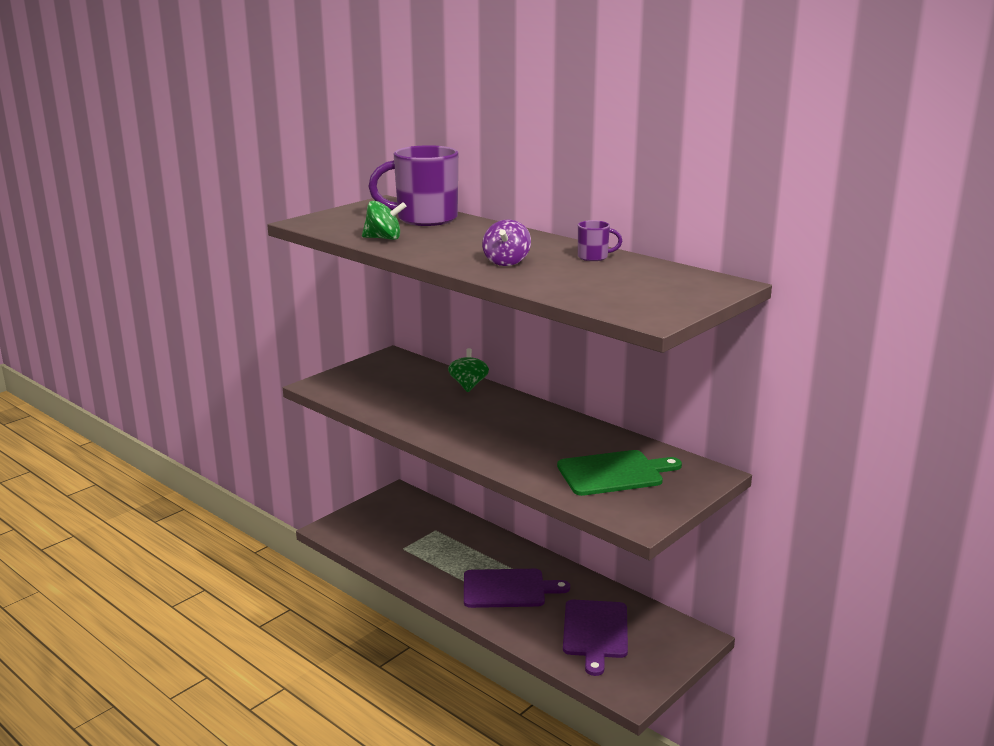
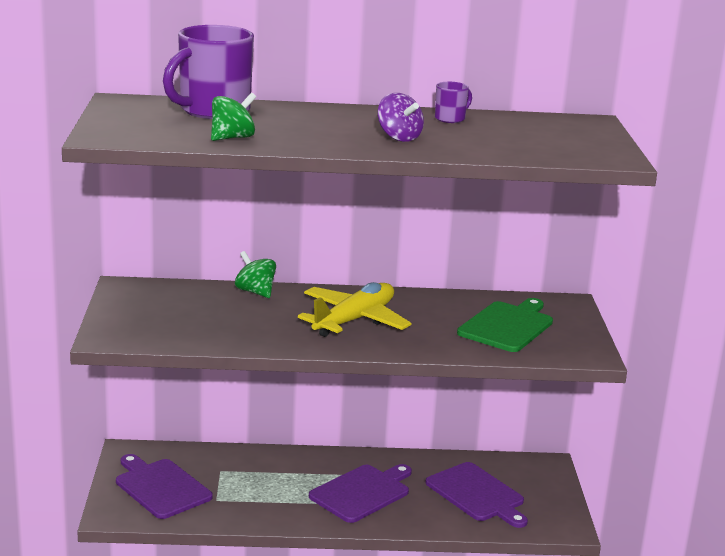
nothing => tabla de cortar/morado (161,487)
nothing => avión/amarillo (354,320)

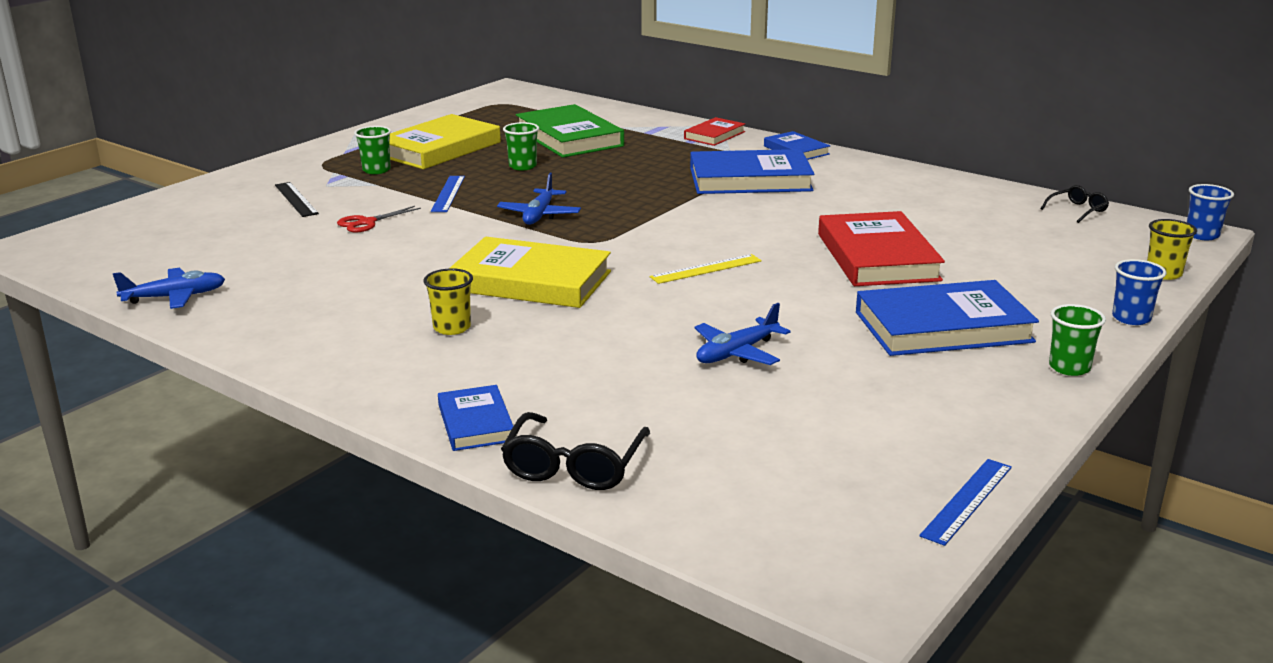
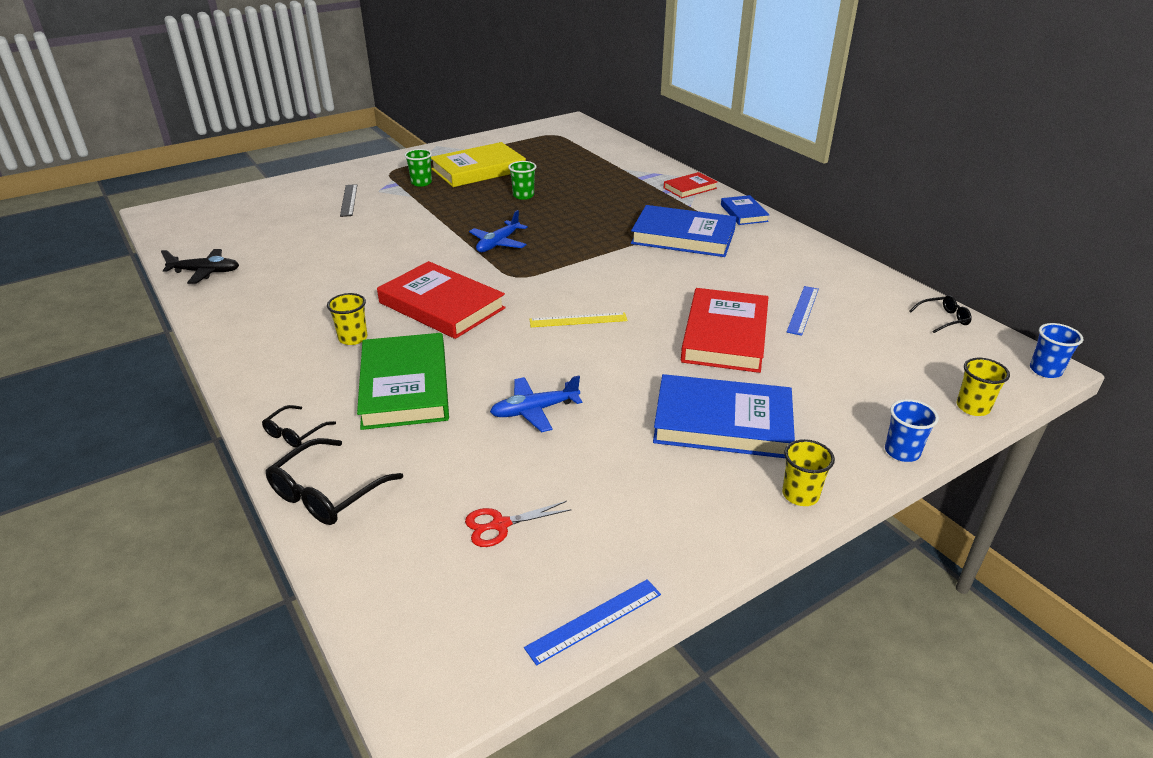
avión/azul (175,297) => avión/negro (205,272)
libro/azul (475,423) => gafas/negro (295,433)
libro/verde (569,138) => libro/verde (405,386), move
libro/amarillo (530,281) => libro/rojo (441,305)
tijeras/rojo (367,222) => tijeras/rojo (500,525), move
vaso/verde (1069,367) => vaso/amarillo (800,495)
regla/azul (448,193) => regla/azul (803,310), move

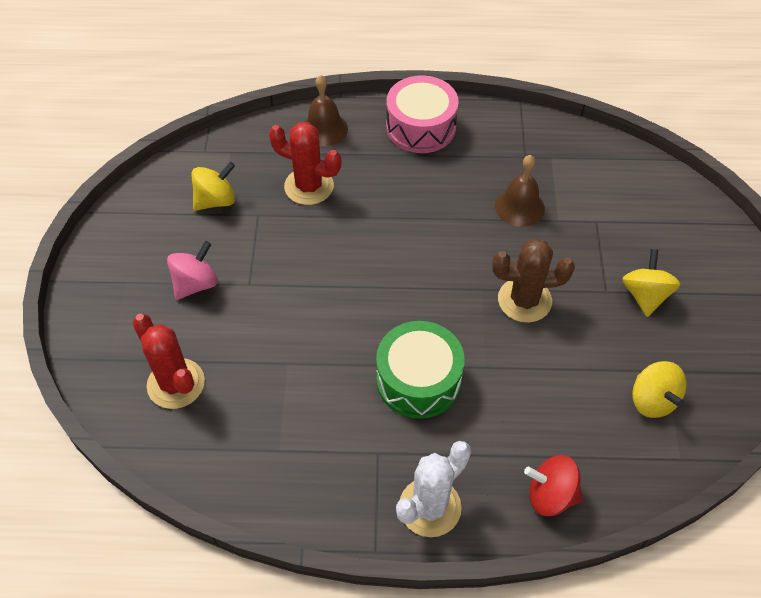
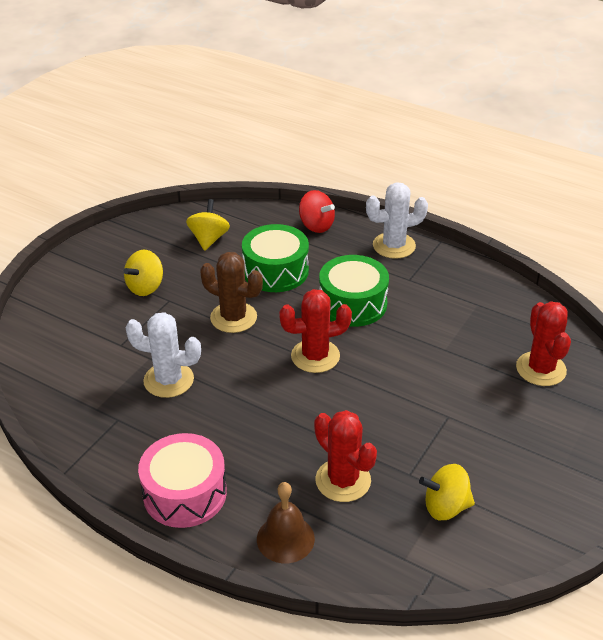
campana/marrón (519,207) => cactus/blanco (168,380)
nothing => tambor/verde (275,271)
nothing => cactus/rojo (315,356)
peonza/rosa (196,284) => nothing

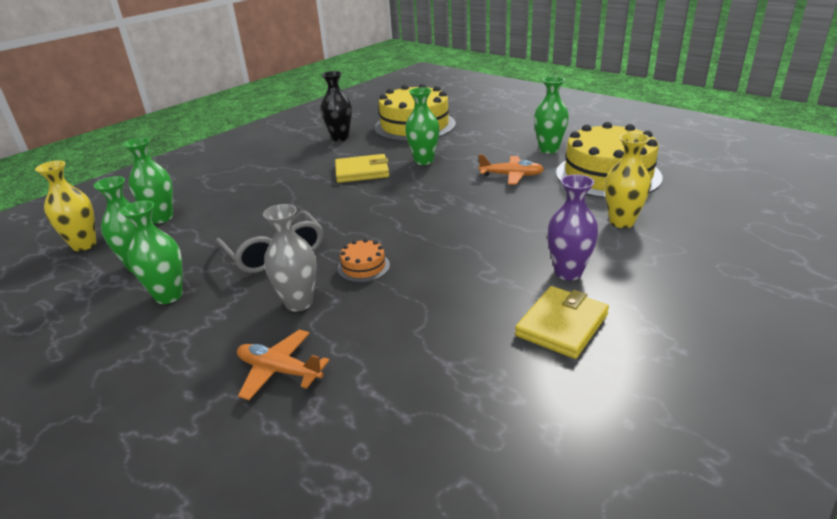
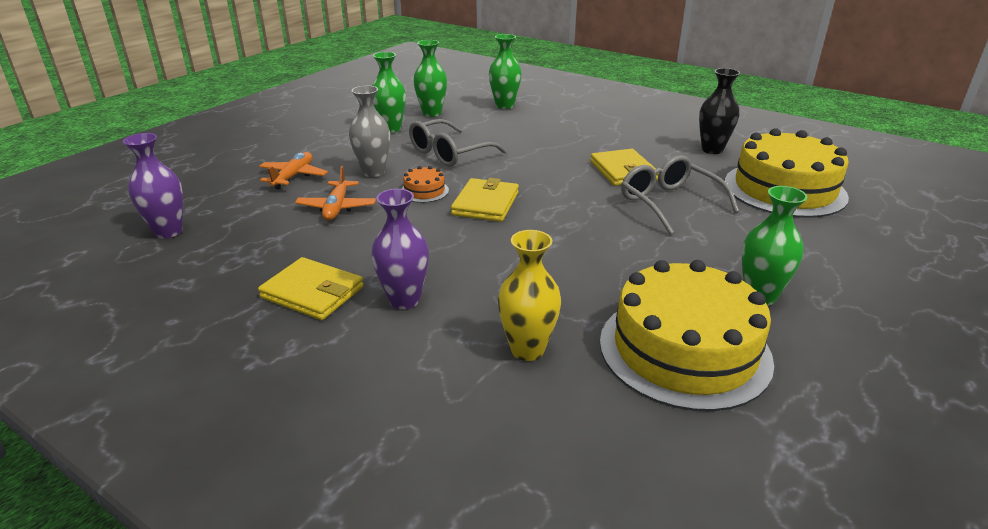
nothing => florero/morado (168,231)
avión/naranja (511,176) => avión/naranja (337,207), move
nothing => cartera/amarillo (485,203)
florero/verde (424,161) => gafas/gris (669,203)
florero/amarillo (84,245) => nothing

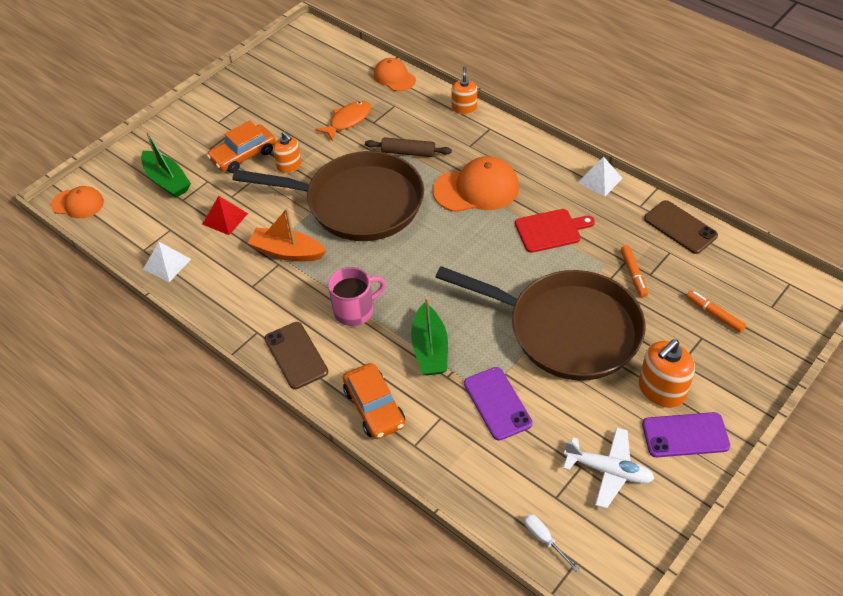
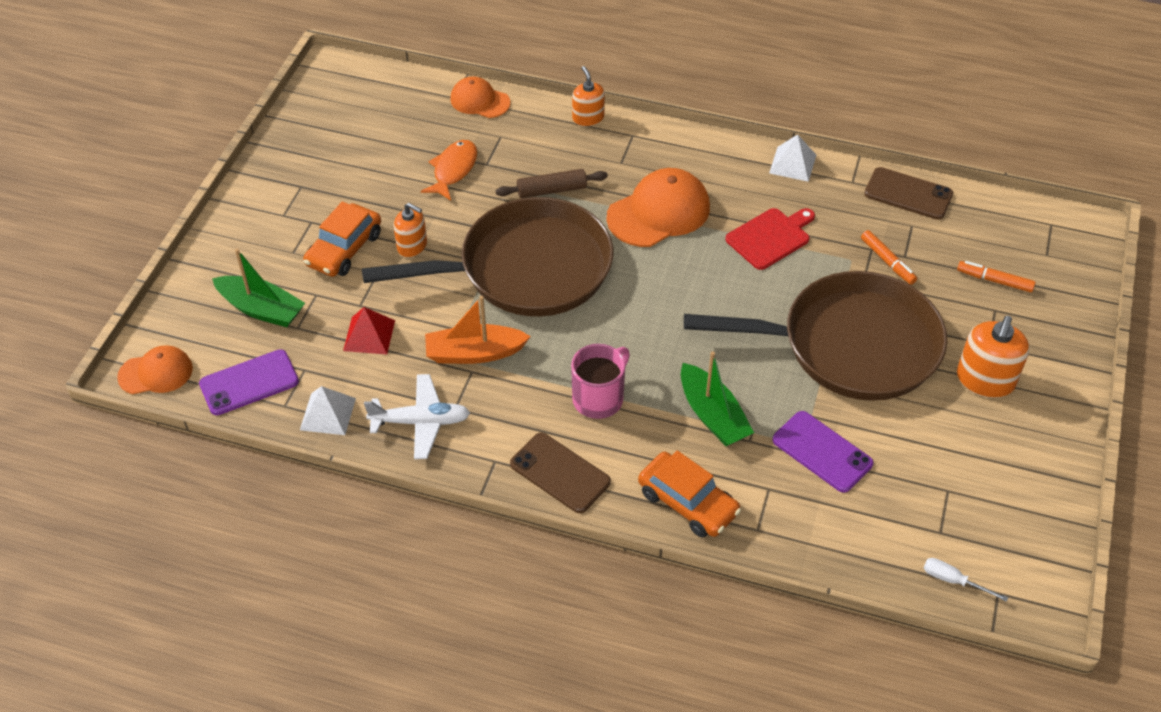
móvil/morado (685,435) => móvil/morado (249,383), move
avión/blanco (608,471) => avión/blanco (420,422), move

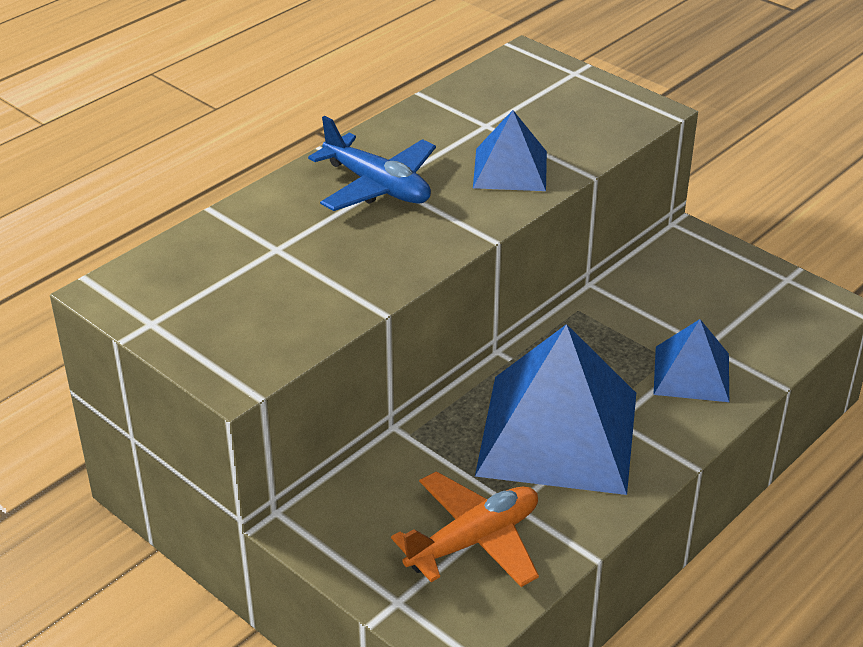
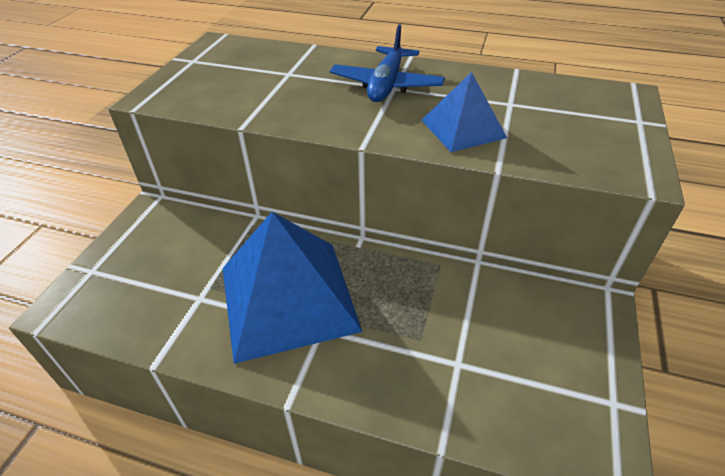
avión/naranja (473,541) => nothing
pirámide/azul (691,374) => nothing

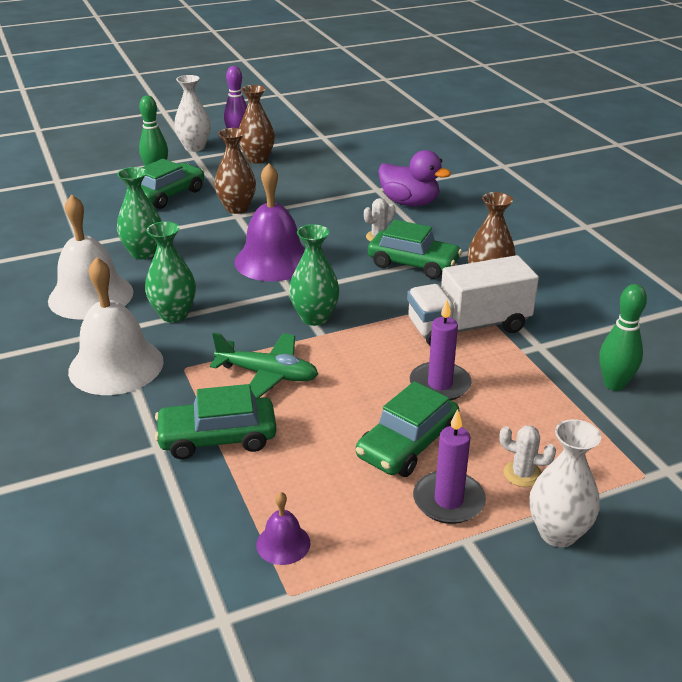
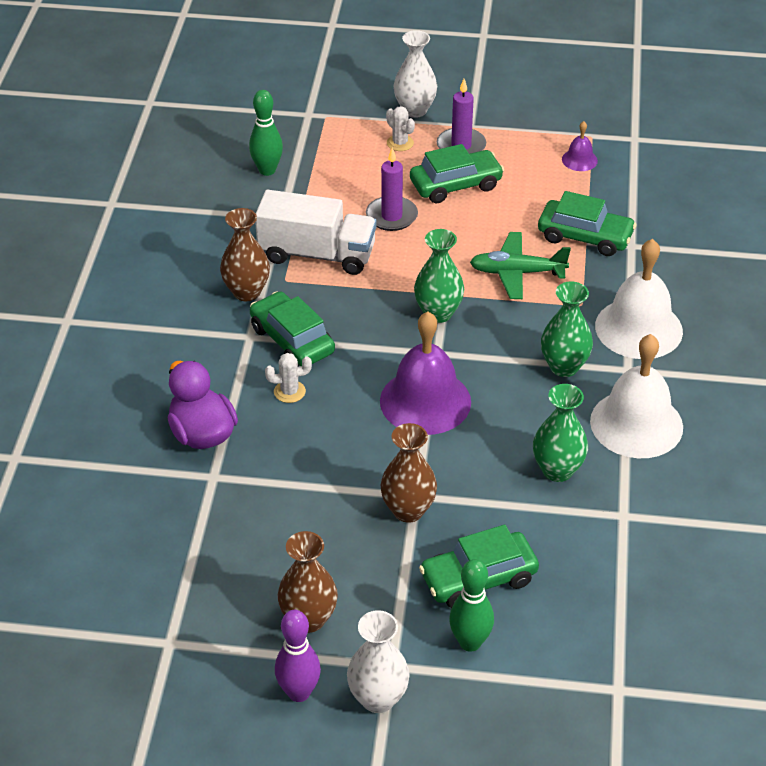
avión/verde (267,375) => avión/verde (517,273), 45 degrees counterclockwise

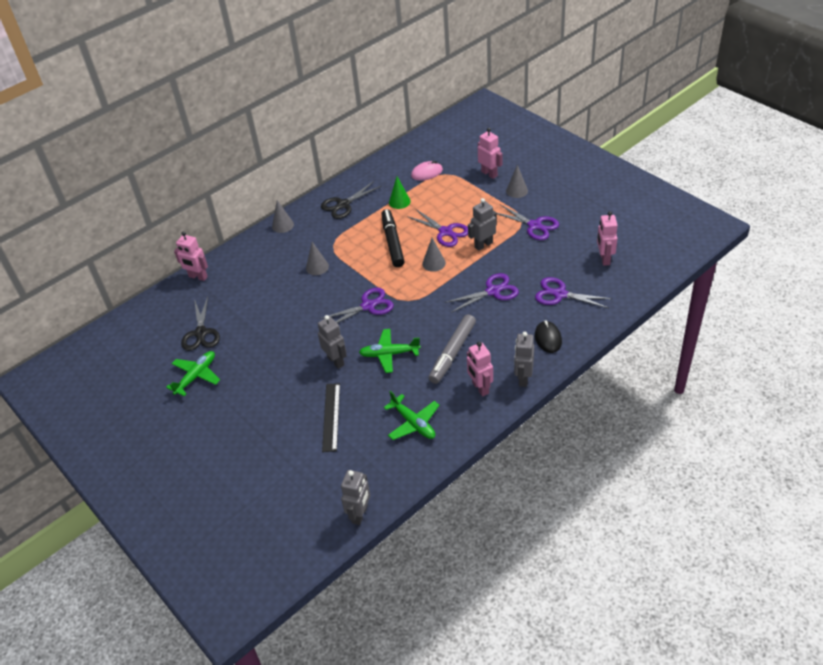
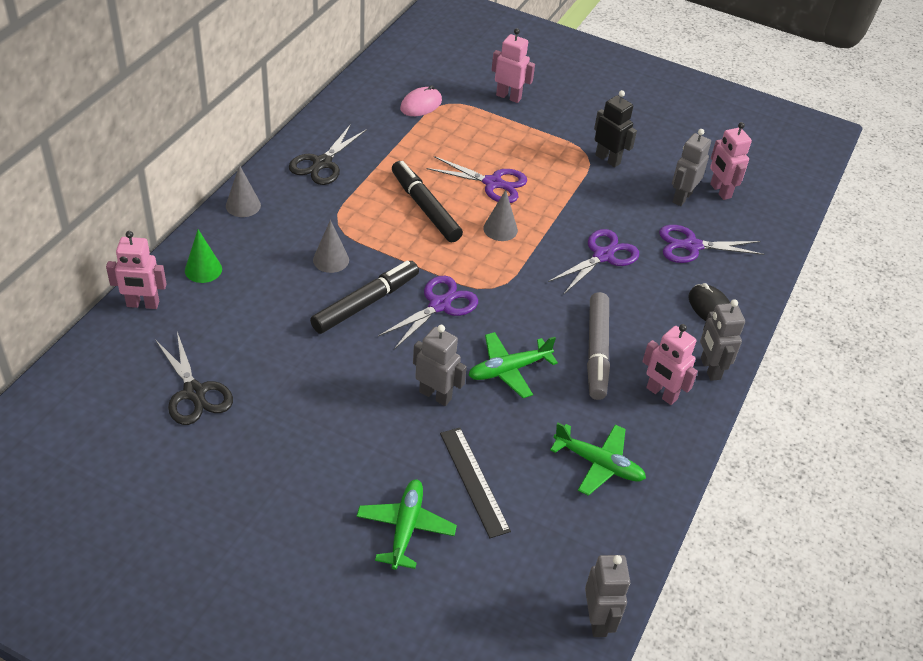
cono/verde (399,201) => cono/verde (203,269), move
nothing => rotulador/negro (366,303)
avión/verde (196,376) => avión/verde (405,528), move
tijeras/morado (535,226) => robot/negro (608,159)
robot/gris (483,245) => robot/gris (681,197), move
cono/gris (517,190) => nothing

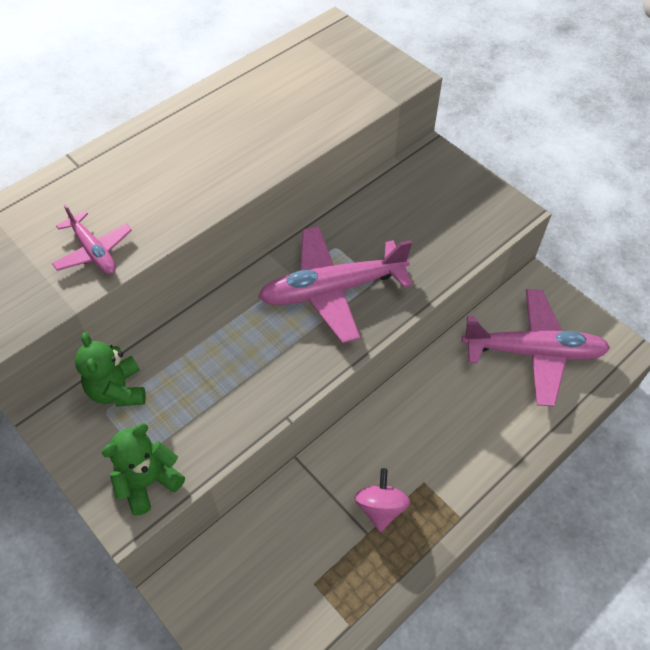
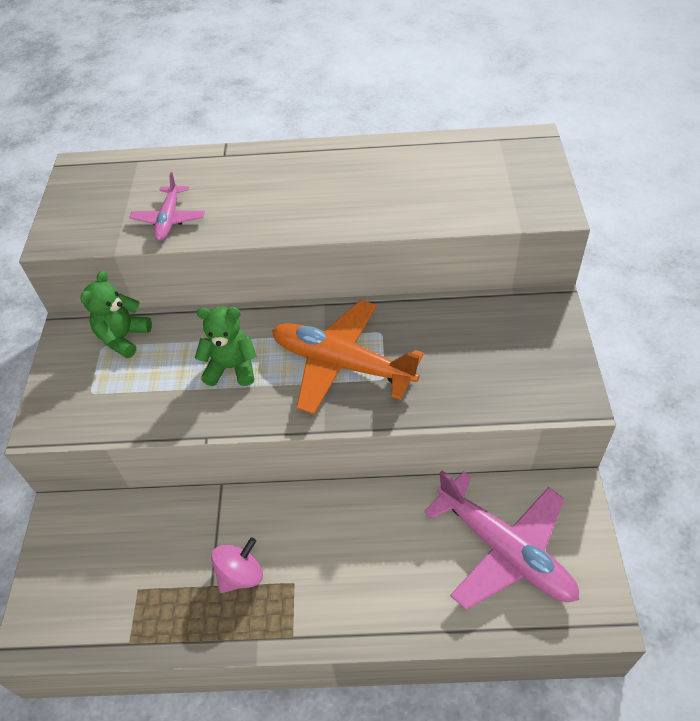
osito/verde (148,481) => osito/verde (232,368), move
avión/rosa (332,289) => avión/naranja (342,364)

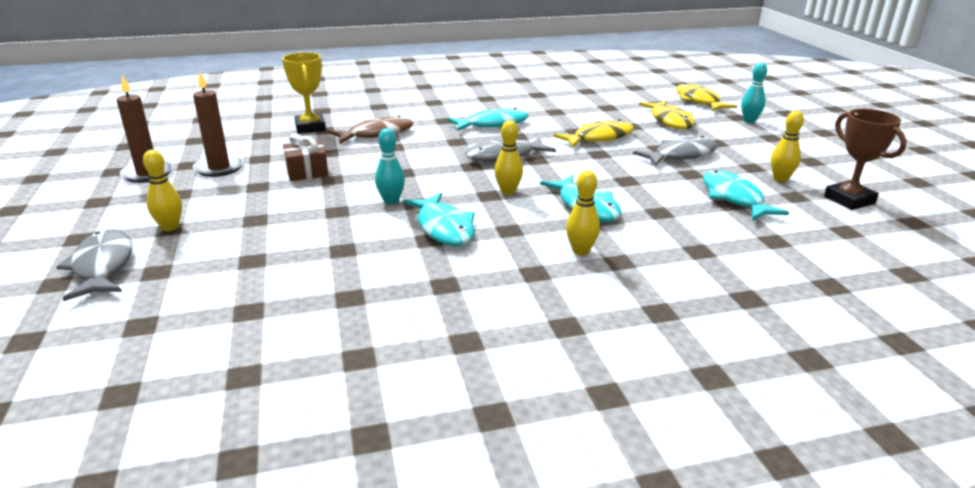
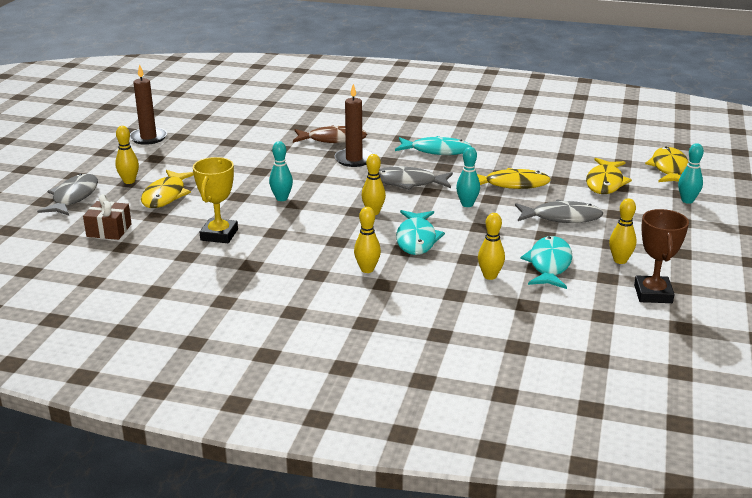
regalo/marrón (307,172) => regalo/marrón (109,230), move
nothing => pez/amarillo (166,195)
trofeo/amarillo (310,127) => trofeo/amarillo (219,235), move
vela/marrón (219,168) => vela/marrón (354,159), move
nothing => bolo/turquesa (467,204)
nothing => bolo/amarillo (490,276)
pez/turquesa (444,228) => nothing

